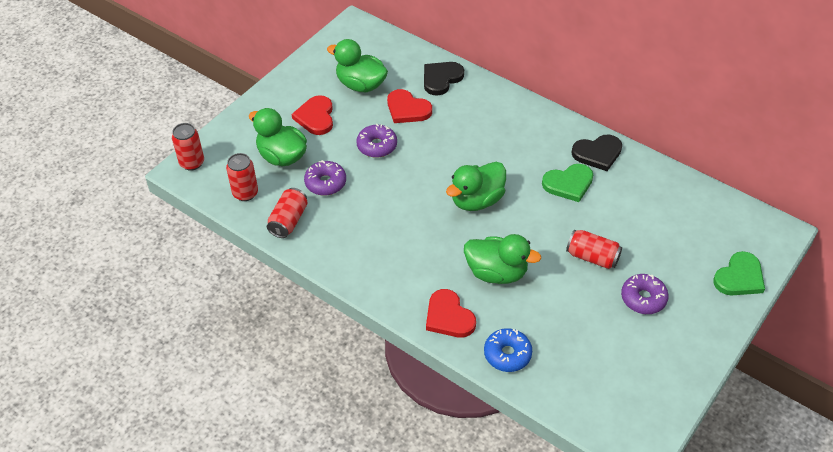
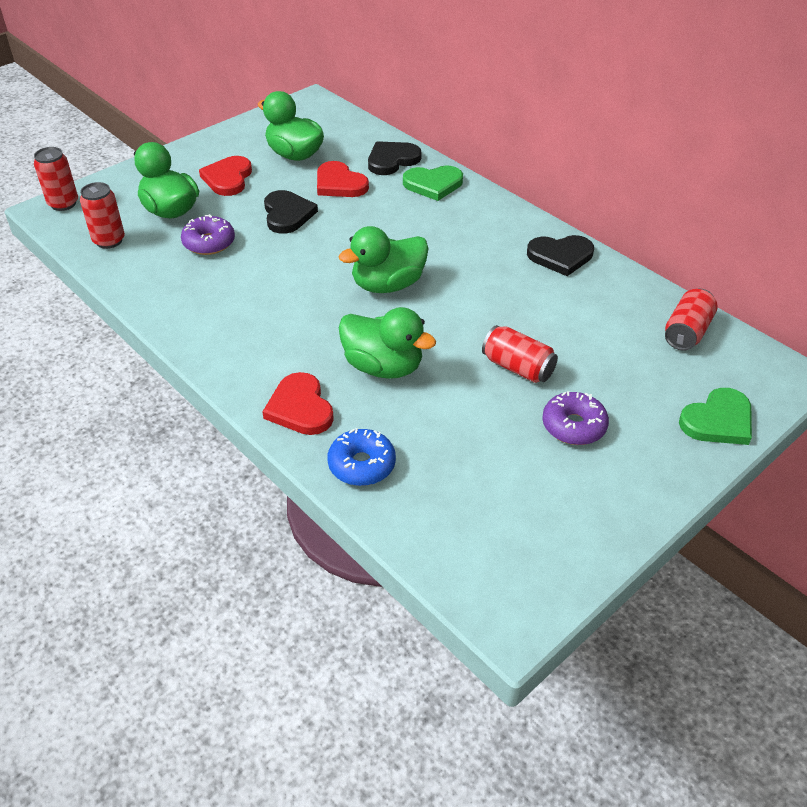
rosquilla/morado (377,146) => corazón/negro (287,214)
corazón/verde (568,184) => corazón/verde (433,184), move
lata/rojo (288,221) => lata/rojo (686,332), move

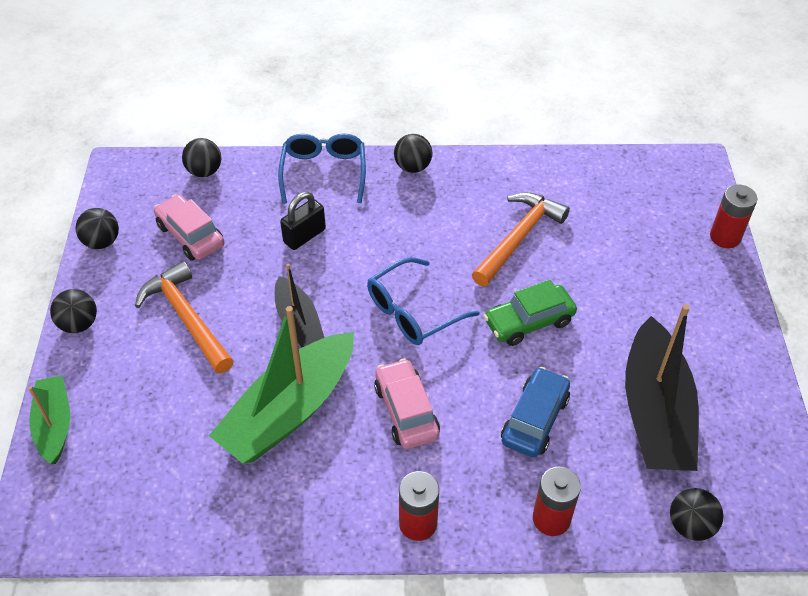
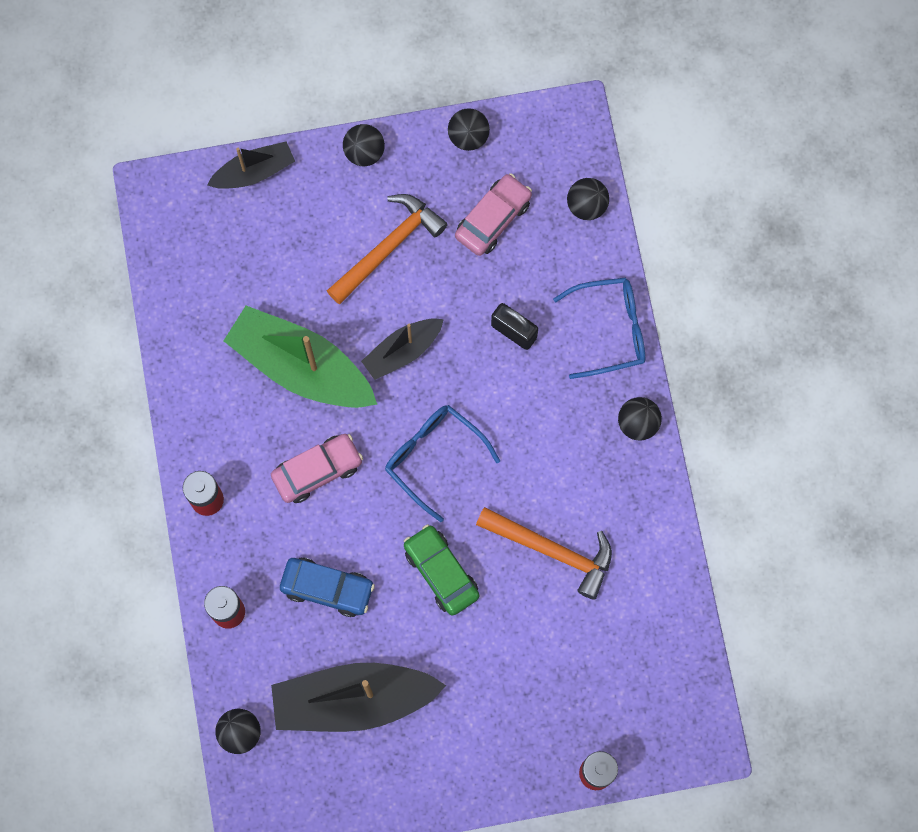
barco/verde (54,425) => barco/negro (254,172)

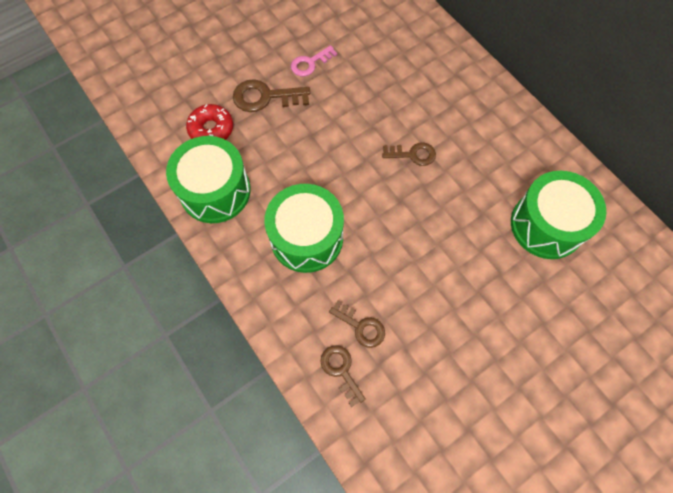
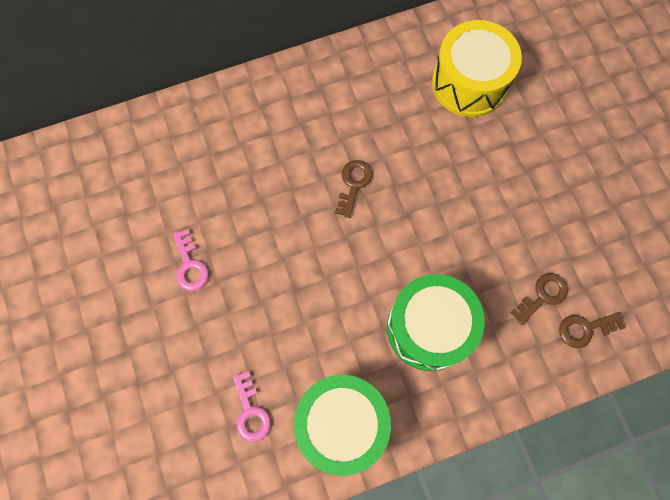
rosquilla/rojo (211,129) => llave/rosa (251,412)
tambor/verde (546,225) => tambor/amarillo (469,83)
llave/marrón (265,97) => nothing

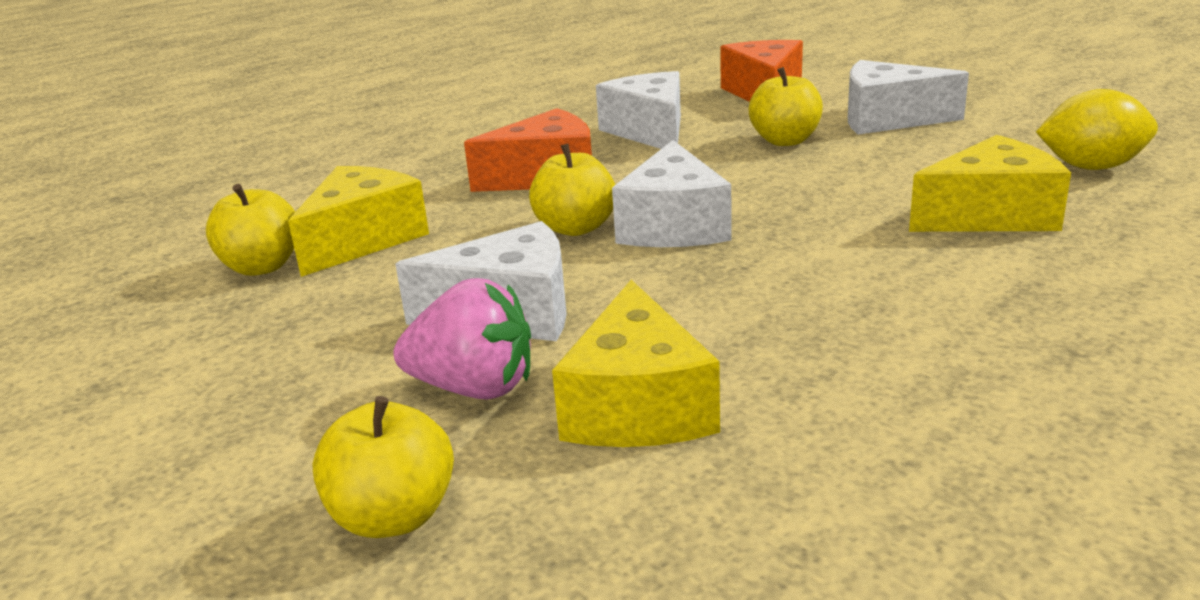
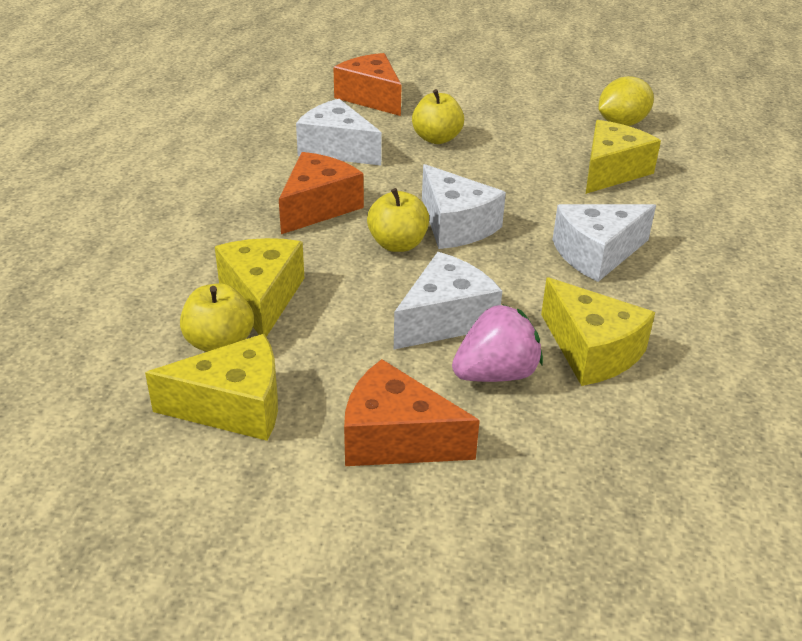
nothing => queso/amarillo (234,407)
nothing => queso/naranja (396,439)
queso/blanco (888,119) => queso/blanco (596,254), move
manzana/amarillo (393,516) => nothing

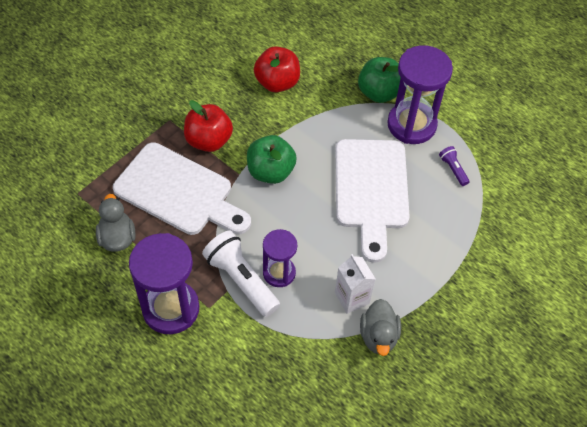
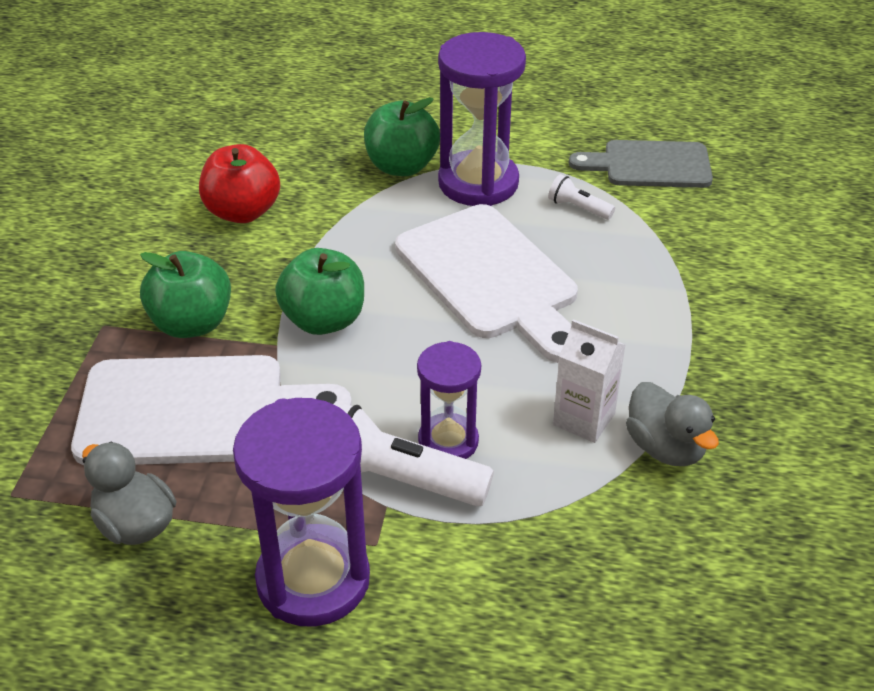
manzana/rojo (208,140) => manzana/verde (192,324)
lámpara de mano/morado (453,169) => lámpara de mano/blanco (578,208)
nothing => tabla de cortar/gris (650,165)

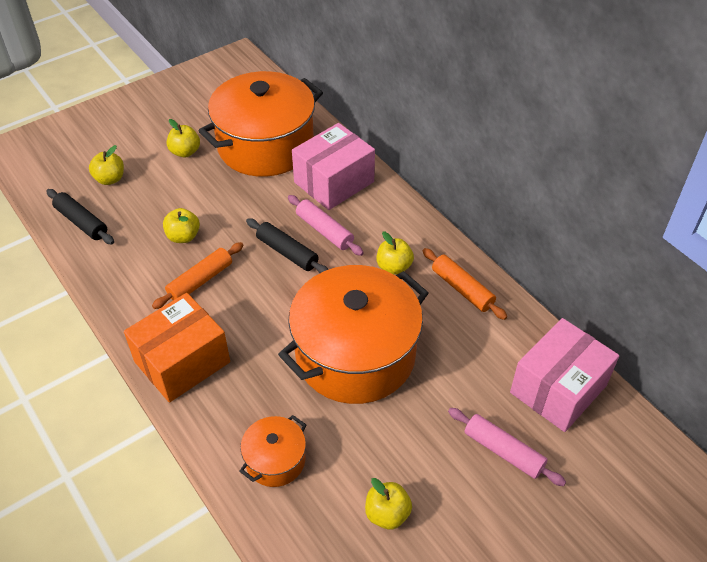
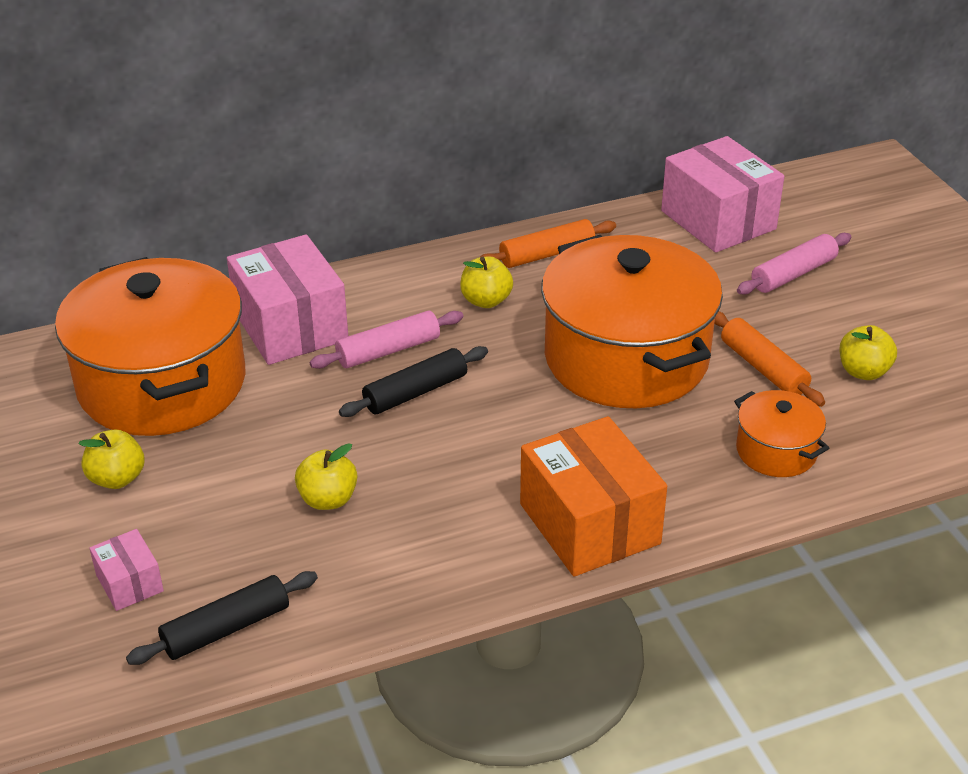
manzana/amarillo (110,179) => caja/rosa (130,583)
rodillo/naranja (200,281) => rodillo/naranja (763,368), move

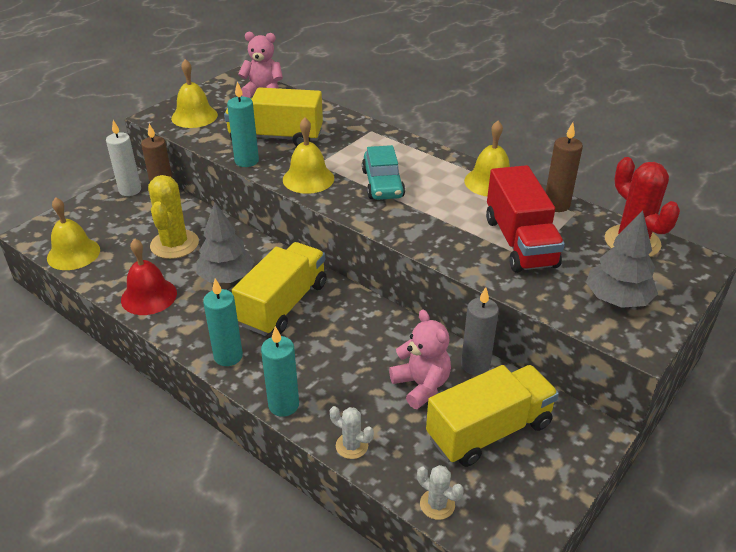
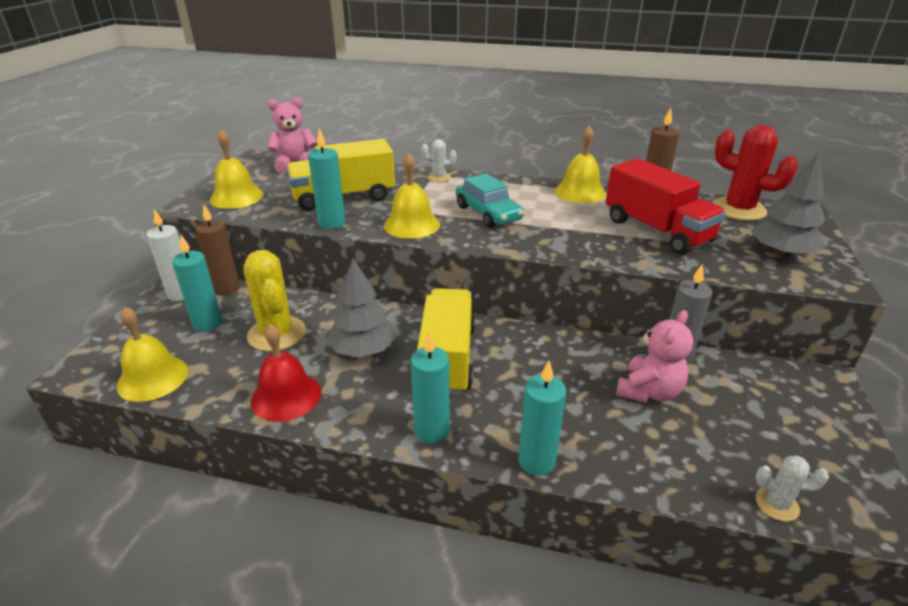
nothing => vela/turquesa (207,323)
cactus/blanco (352,446) => cactus/blanco (439,177), move
osito/rosa (421,385) => osito/rosa (648,391), 90 degrees clockwise
camión/amarillo (489,430) => nothing

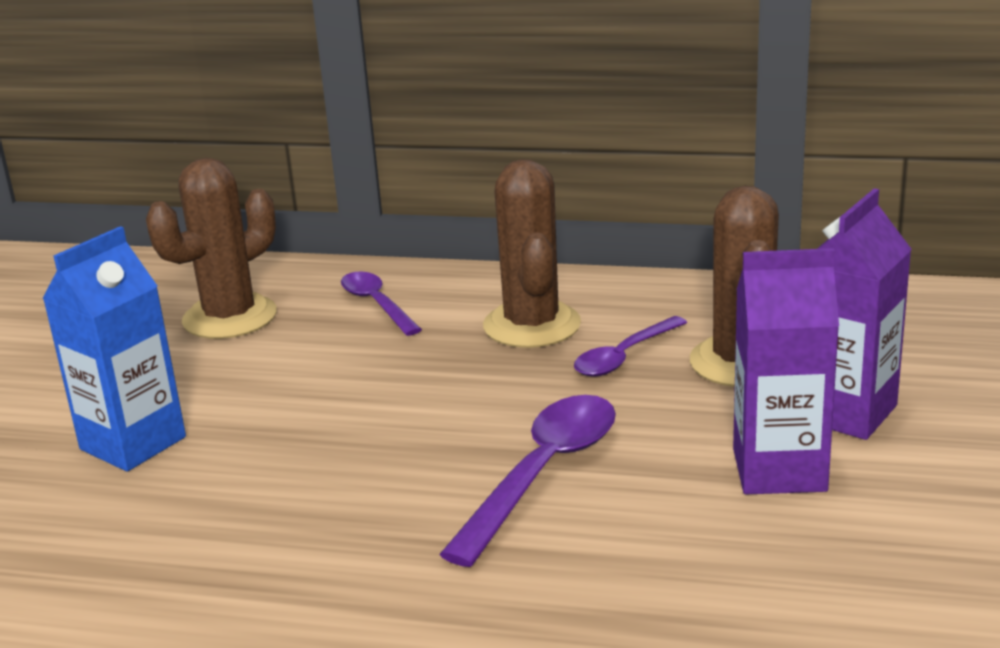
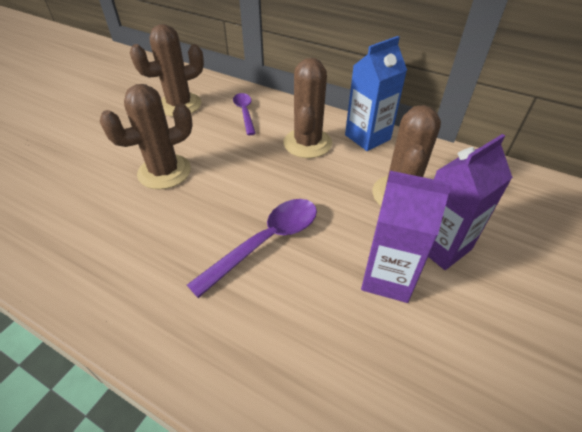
nothing => cactus/marrón (164,172)
cartón de leche/azul (133,443) => cartón de leche/azul (367,137), move
cuchara/morado (624,357) => nothing

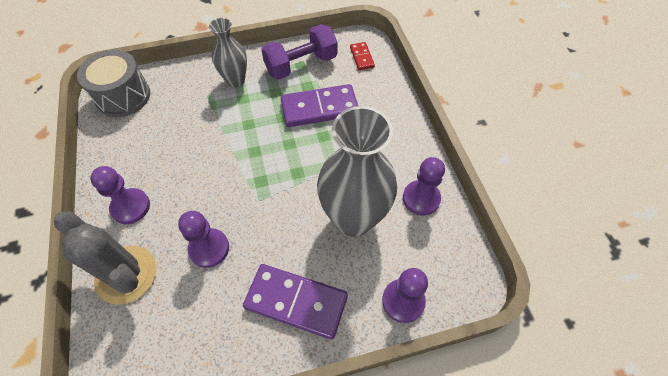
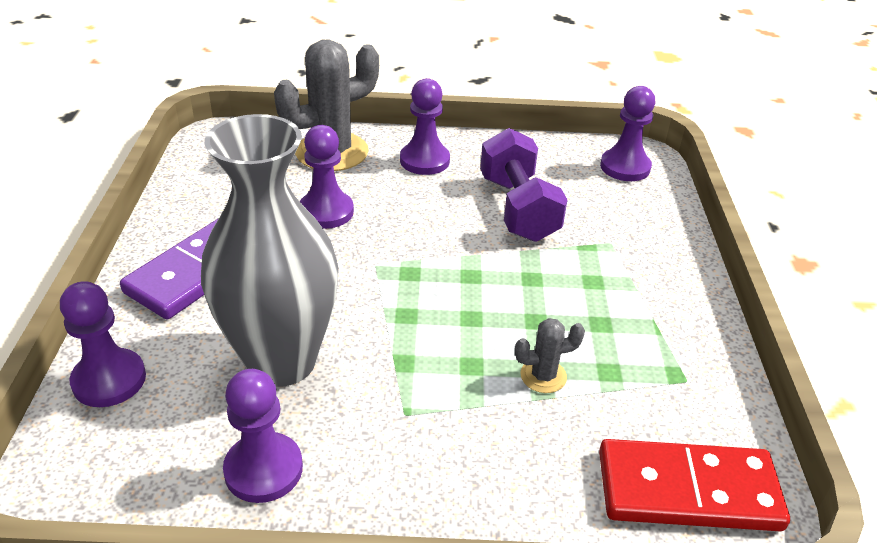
mancuerna/morado (301,65) => mancuerna/morado (518,208), move
ficha de dominó/morado (319,108) => cactus/gris (543,376)
ficha de dominó/rojo (361,57) => ficha de dominó/rojo (687,490), x2.00
tambor/gris (123,96) => peón/morado (625,167)
florero/gris (235,81) => nothing

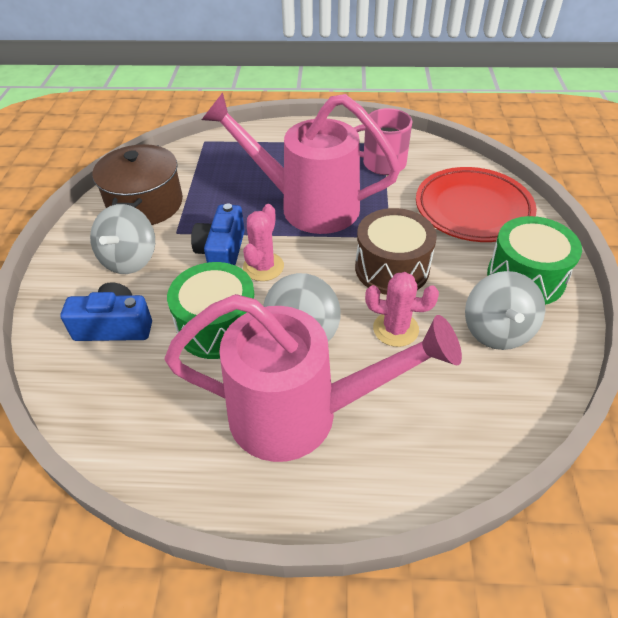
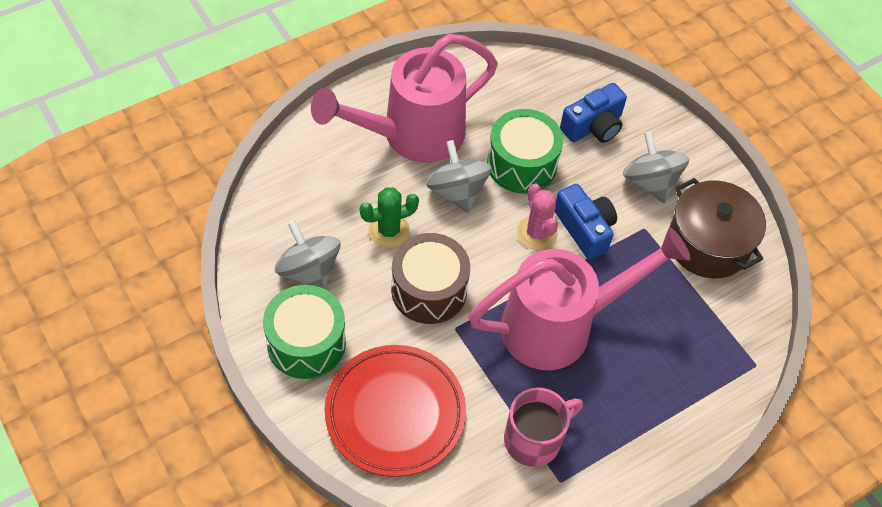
cactus/rosa (395,329) => cactus/verde (389,230)

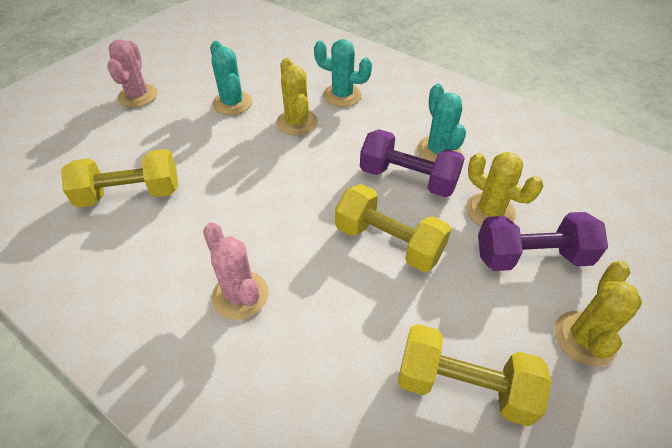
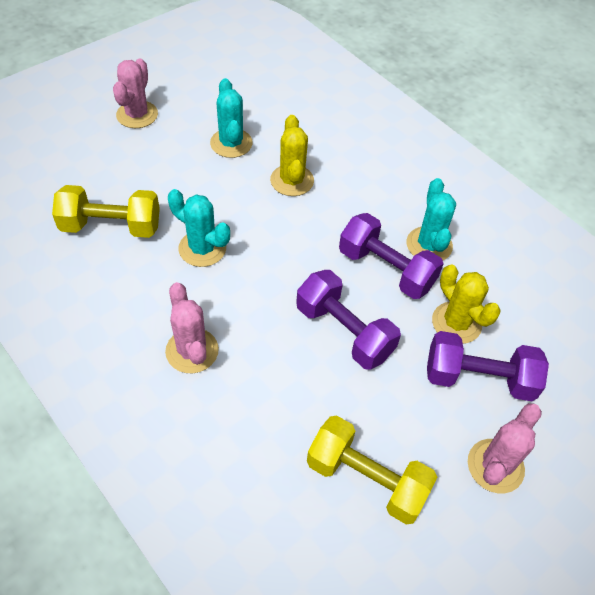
cactus/turquesa (342,95) => cactus/turquesa (202,248), move
mancuerna/amarillo (388,242) => mancuerna/morado (344,332)
cactus/amarillo (584,338) => cactus/rosa (495,466)

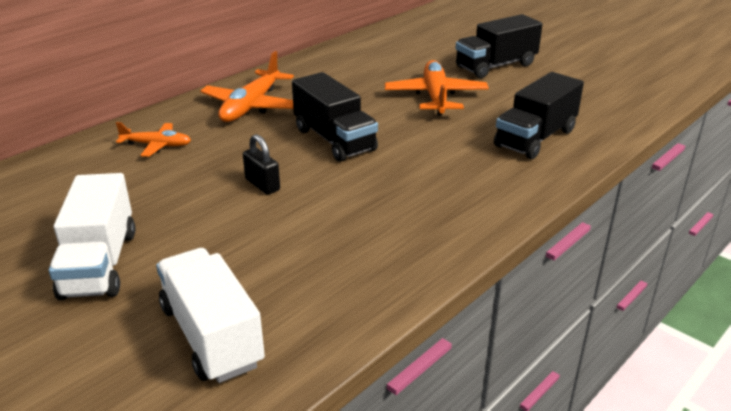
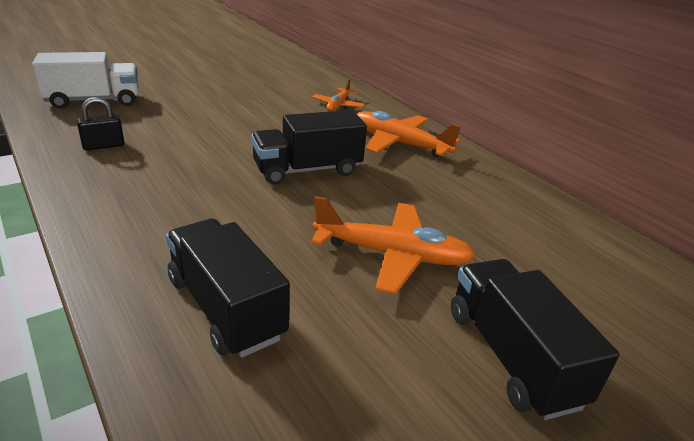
candado/negro (262,185) => candado/negro (103,145), move
camión/blanco (100,263) => nothing

